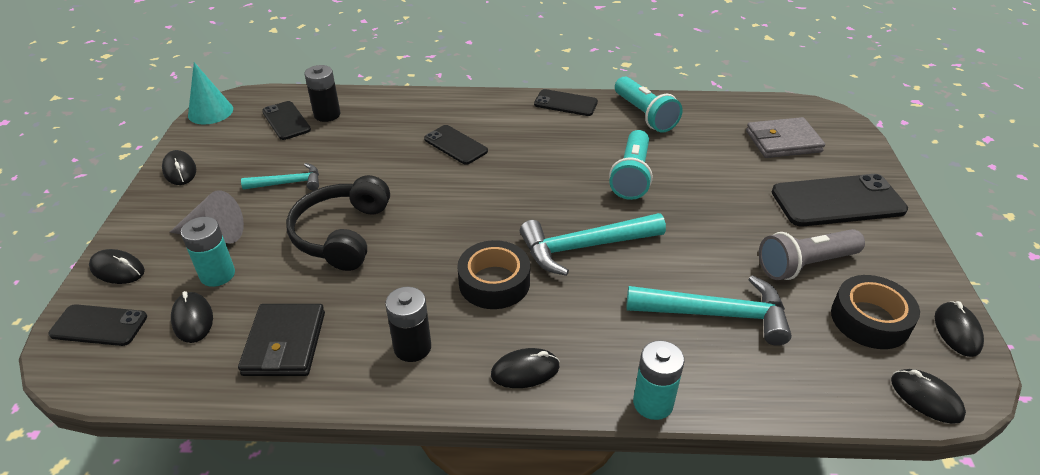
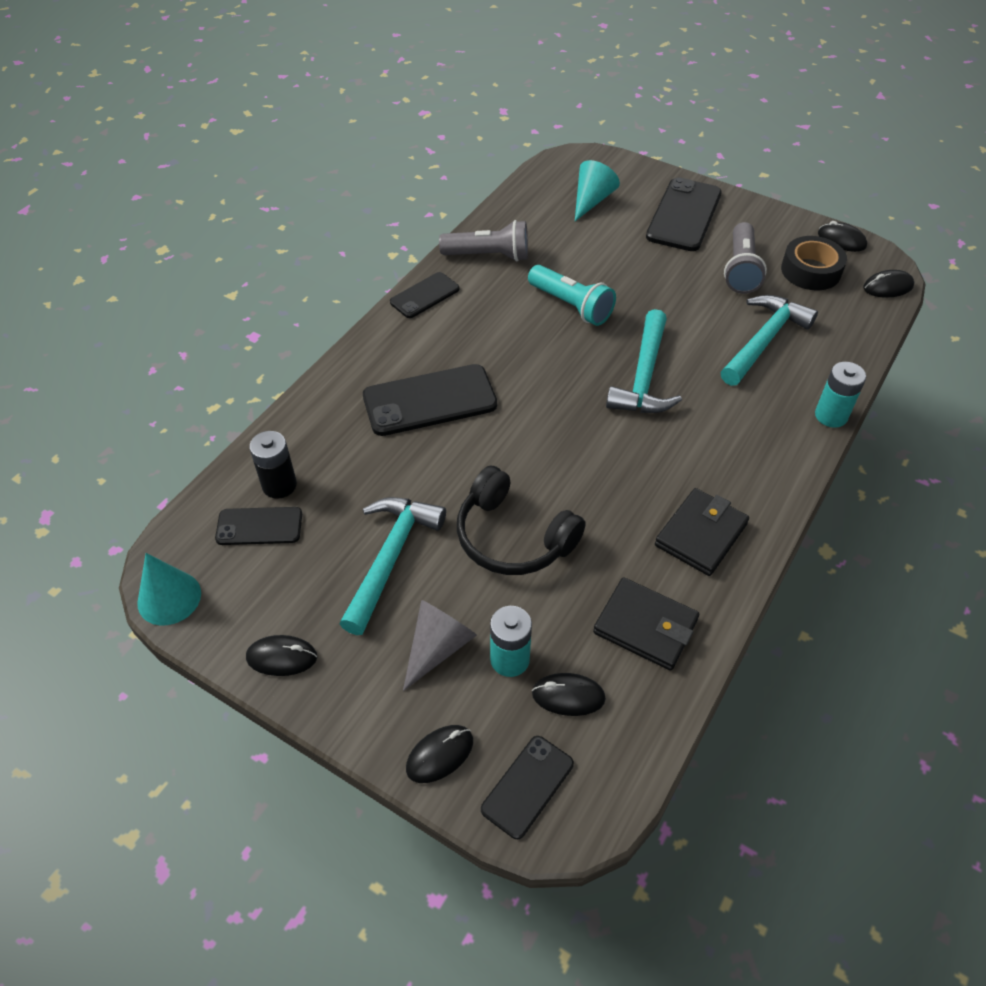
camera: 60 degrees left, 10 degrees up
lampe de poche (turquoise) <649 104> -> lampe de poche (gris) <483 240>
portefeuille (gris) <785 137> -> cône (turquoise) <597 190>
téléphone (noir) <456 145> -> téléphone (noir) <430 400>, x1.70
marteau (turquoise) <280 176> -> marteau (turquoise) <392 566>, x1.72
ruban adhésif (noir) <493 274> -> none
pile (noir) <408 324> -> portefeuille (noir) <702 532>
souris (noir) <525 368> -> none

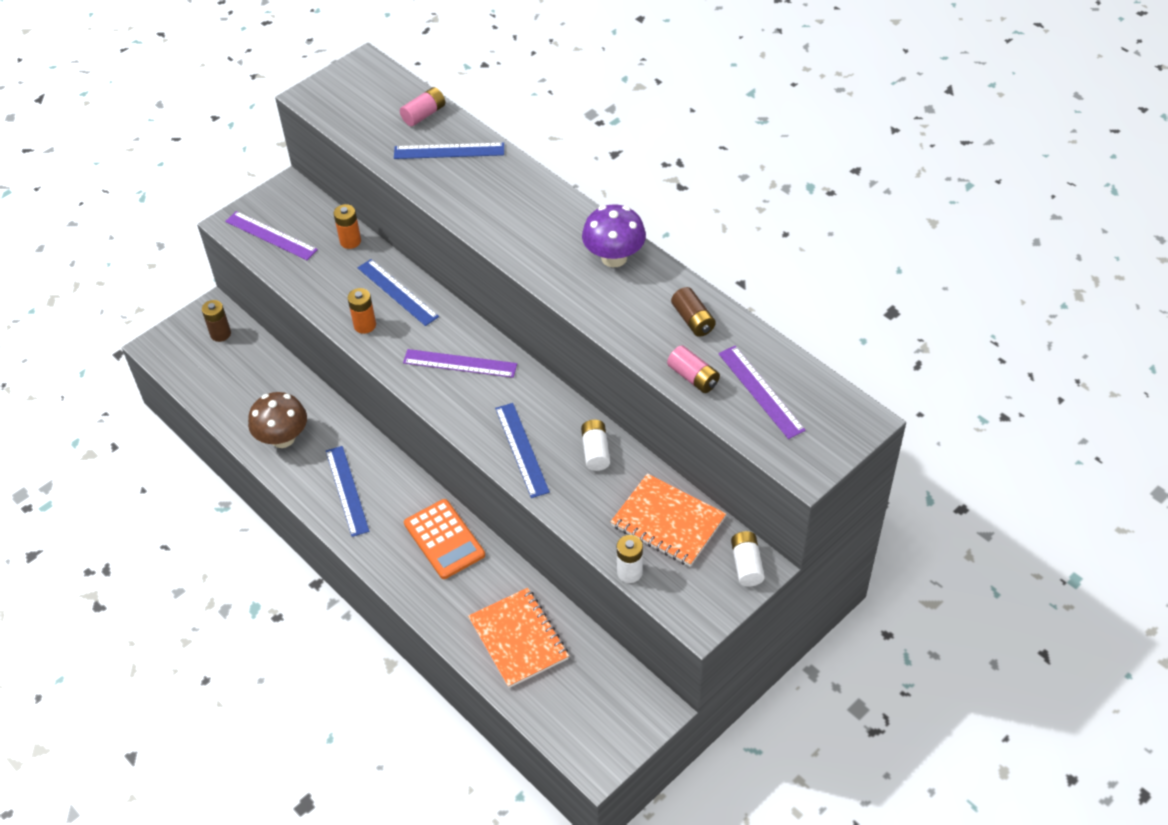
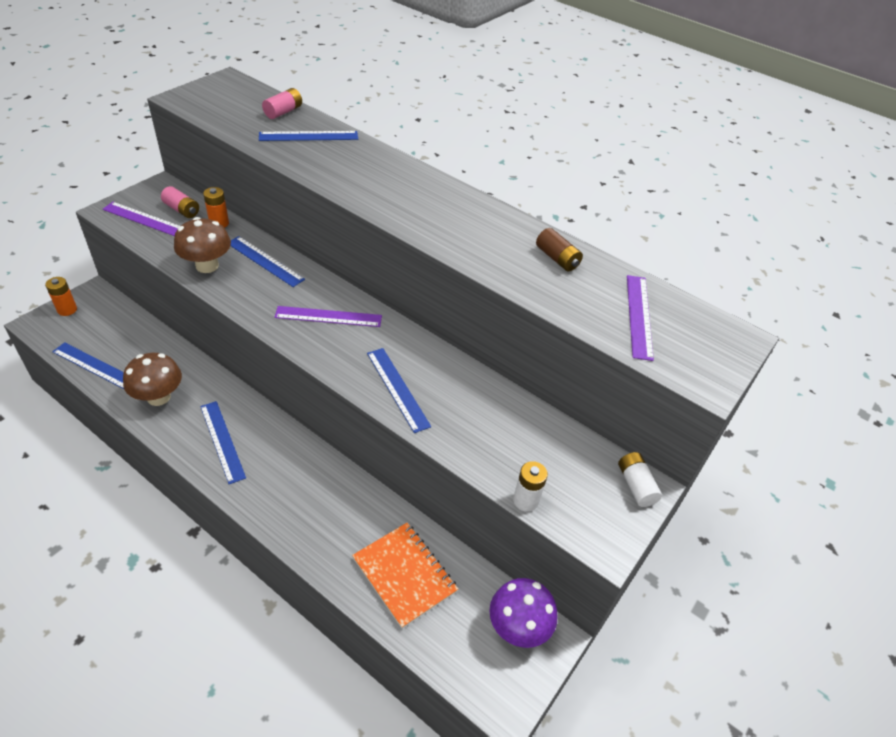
camera: 15 degrees left, 5 degrees down
champignon (violet) <614 235> -> champignon (violet) <523 613>, relocated
pile (orange) <362 311> -> pile (orange) <61 296>, relocated
pile (marron) <216 321> -> none
pile (rose) <693 369> -> pile (rose) <180 202>, relocated
règle (violet) <762 392> -> règle (violet) <640 318>, 45 degrees clockwise
pile (blanc) <595 445> -> none
carnet (orange) <668 520> -> none
calculatrice (orange) <444 539> -> none
none -> champignon (marron) <202 245>
none -> règle (bleu) <88 365>

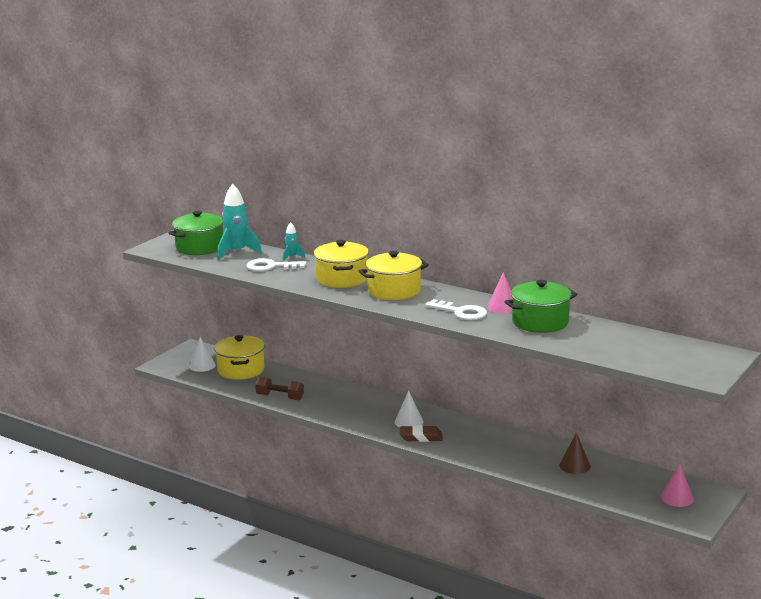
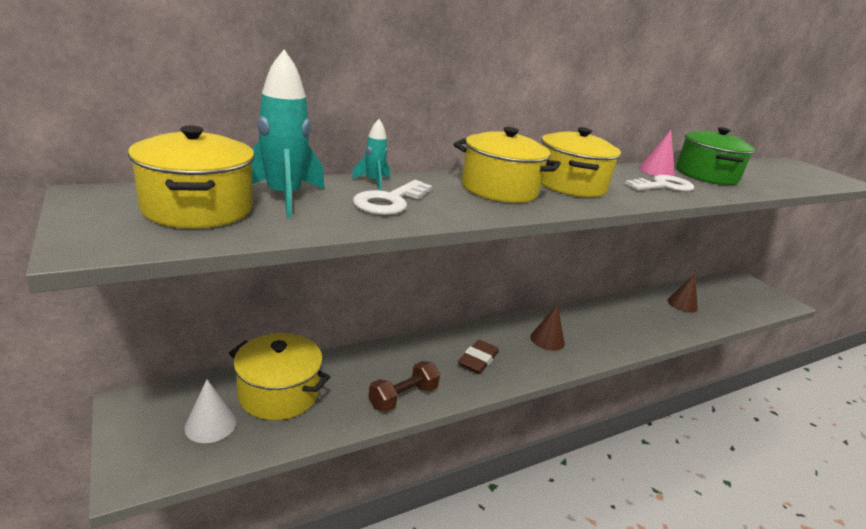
camera: 65 degrees left, 5 degrees up
marmite (vert) <196 233> -> marmite (jaune) <191 177>
cône (blanc) <409 408> -> cône (marron) <547 327>
gomme (marron) <421 433> -> gomme (marron) <478 357>, relocated
cône (rose) <677 485> -> none

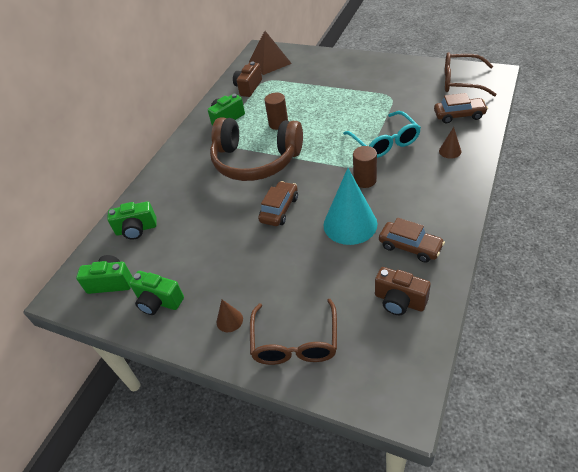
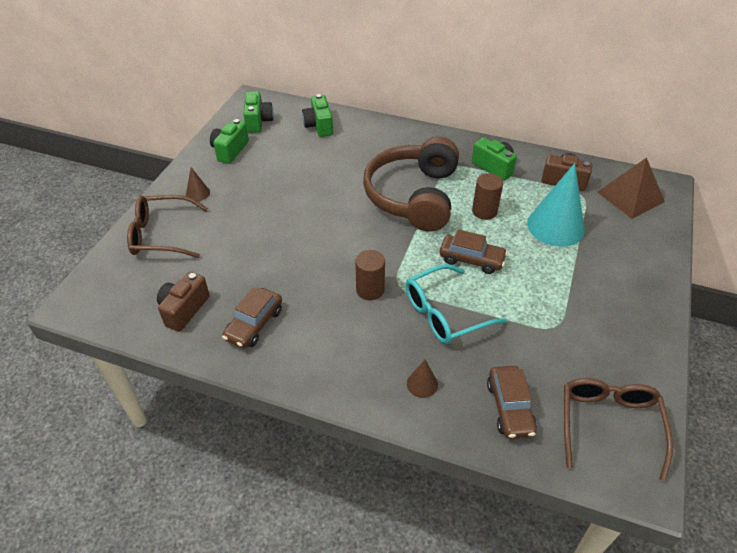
camera: 80 degrees right, 0 degrees up
cône (turquoise) <350 206> -> cône (turquoise) <556 205>, relocated
voiture (marron) <278 203> -> voiture (marron) <474 251>, relocated

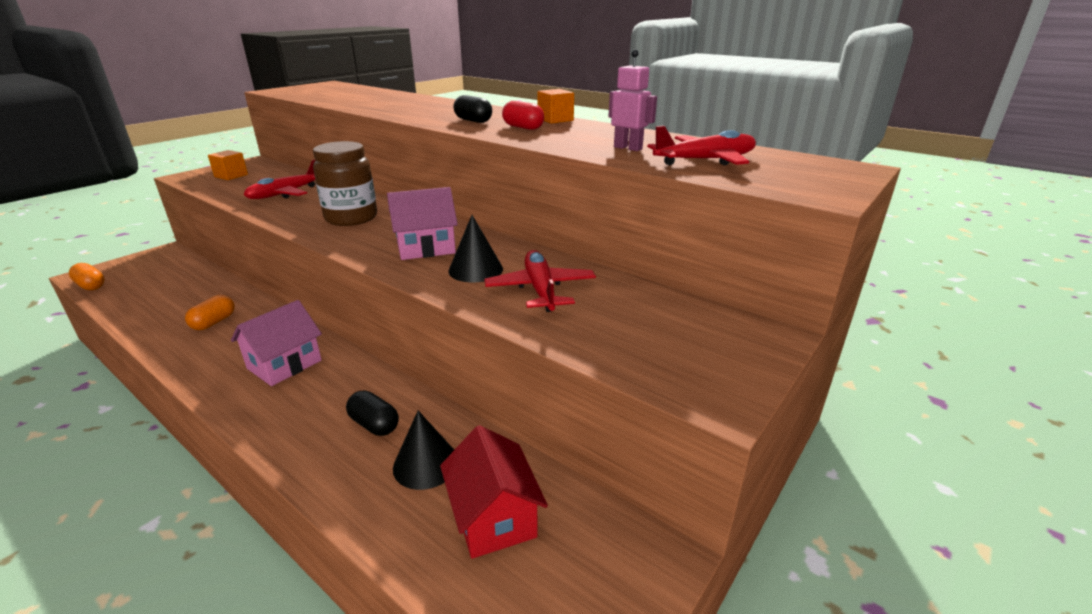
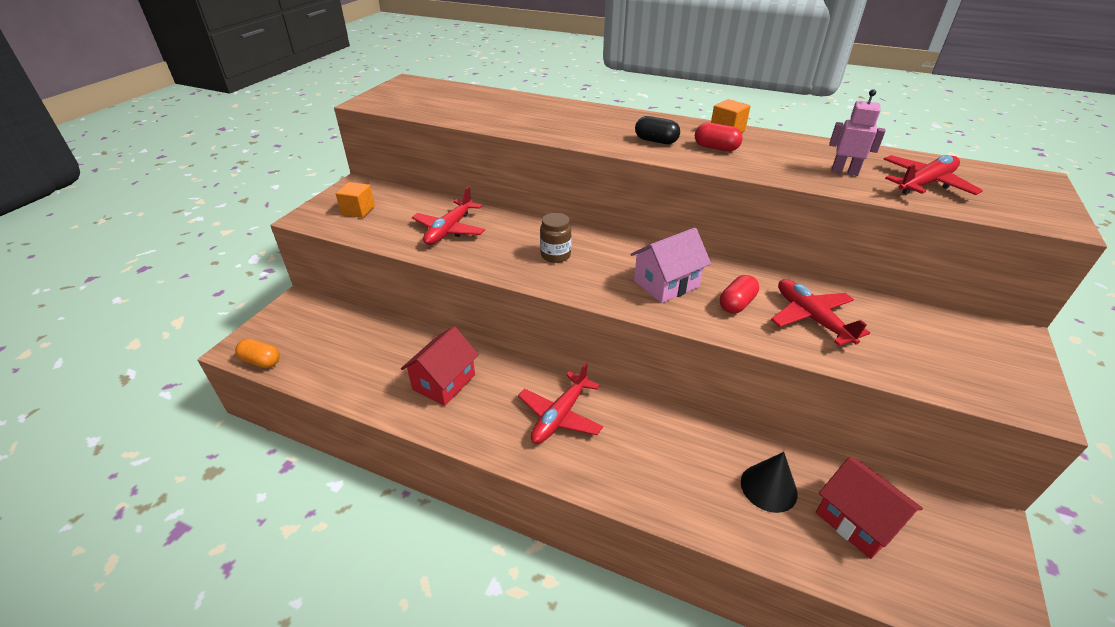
camera: 15 degrees left, 10 degrees up
bocal (marron) <345 183> -> bocal (marron) <555 238>, x0.59
cône (noir) <475 248> -> gélule (rouge) <739 294>
gélule (orange) <210 312> -> maison (rouge) <440 366>
maison (rose) <276 343> -> avion (rouge) <560 403>
gélule (noir) <372 413> -> none

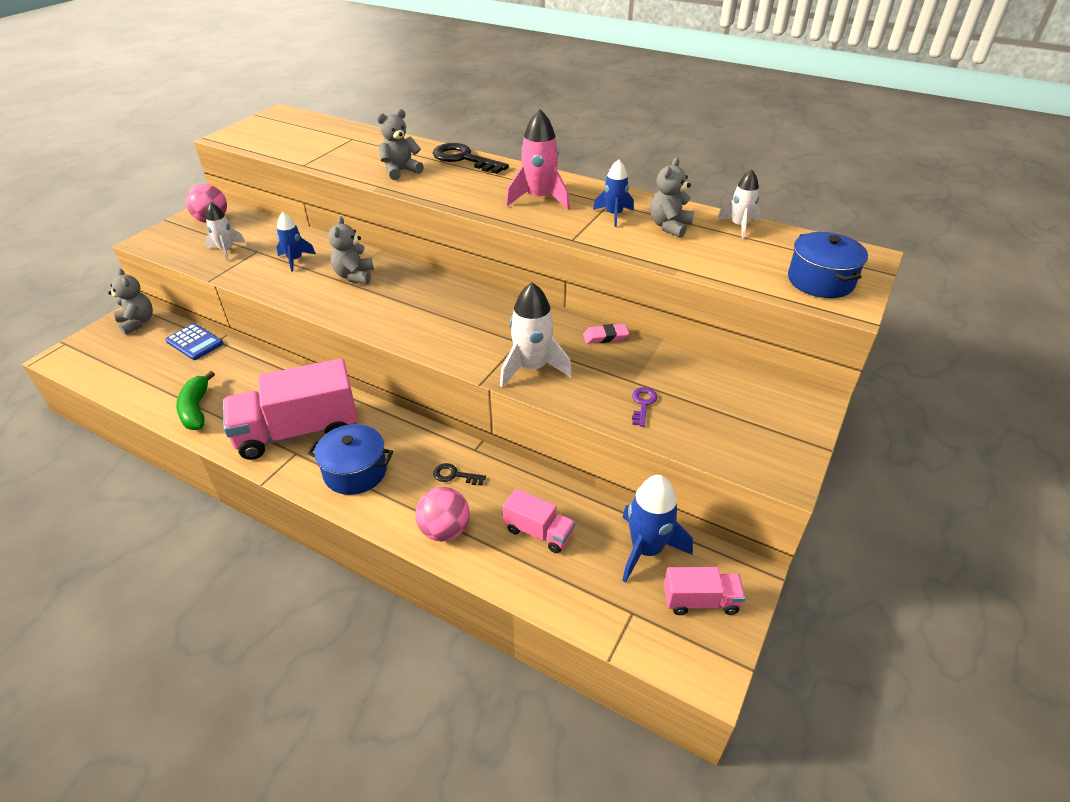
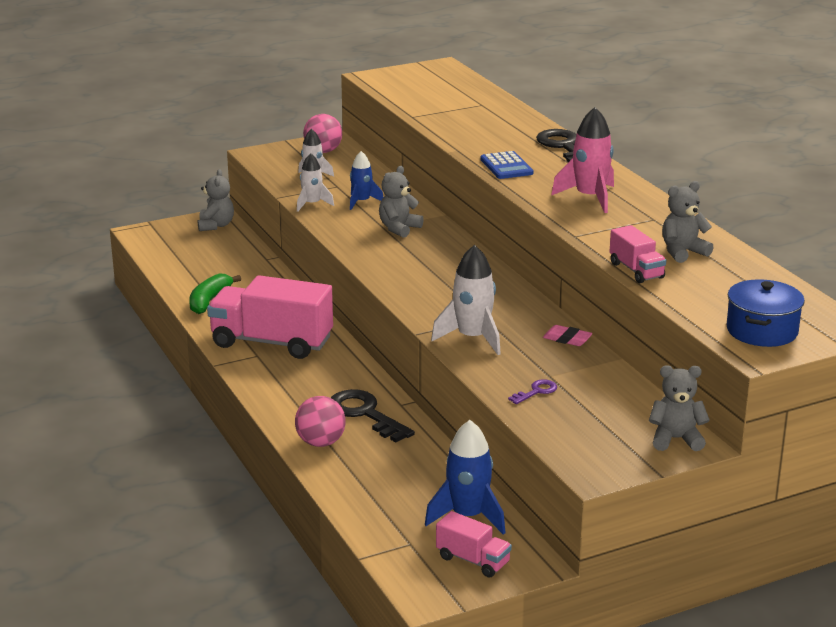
camera: 35 degrees right, 15 degrees down
ours en peluche (gris) <400 144> -> ours en peluche (gris) <679 408>, relocated
fusée (bleu) <613 193> -> none
fusée (blanc) <738 204> -> fusée (blanc) <315 182>, relocated
calculatrice (bleu) <194 342> -> calculatrice (bleu) <507 165>, relocated
marmite (bleu) <350 459> -> none
clé (noir) <459 474> -> clé (noir) <373 415>, x2.04
camion (rose) <539 521> -> camion (rose) <638 254>, relocated

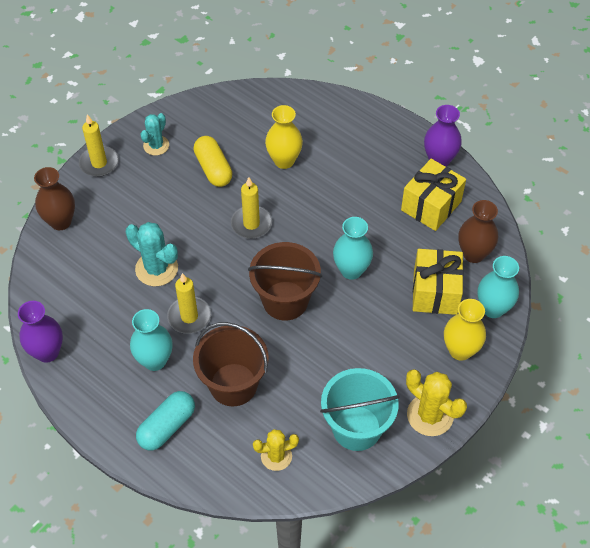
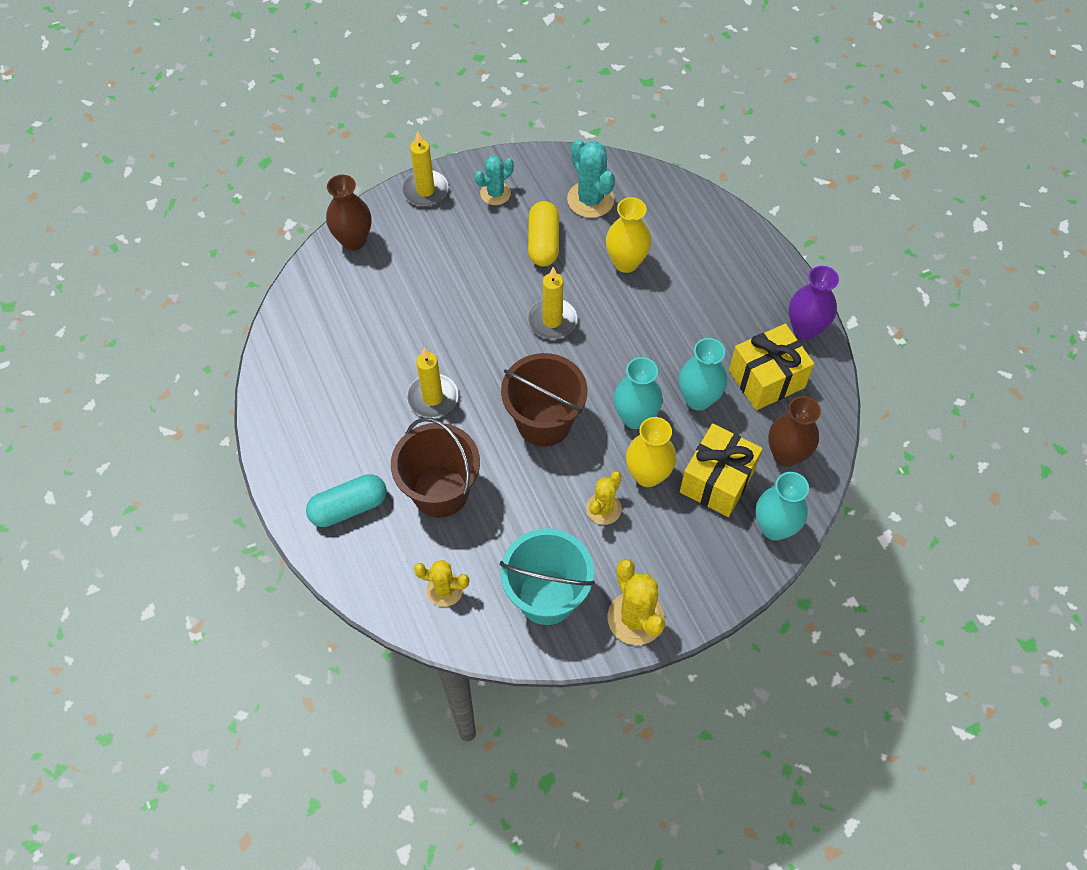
camera: 25 degrees right, 5 degrees up
cactus (turquoise) <152 254> -> cactus (turquoise) <591 179>, relocated
vase (jaune) <465 330> -> vase (jaune) <651 452>, relocated
vase (violet) <40 332> -> none
vase (turquoise) <151 340> -> vase (turquoise) <703 374>, relocated
none -> cactus (jaune) <604 498>

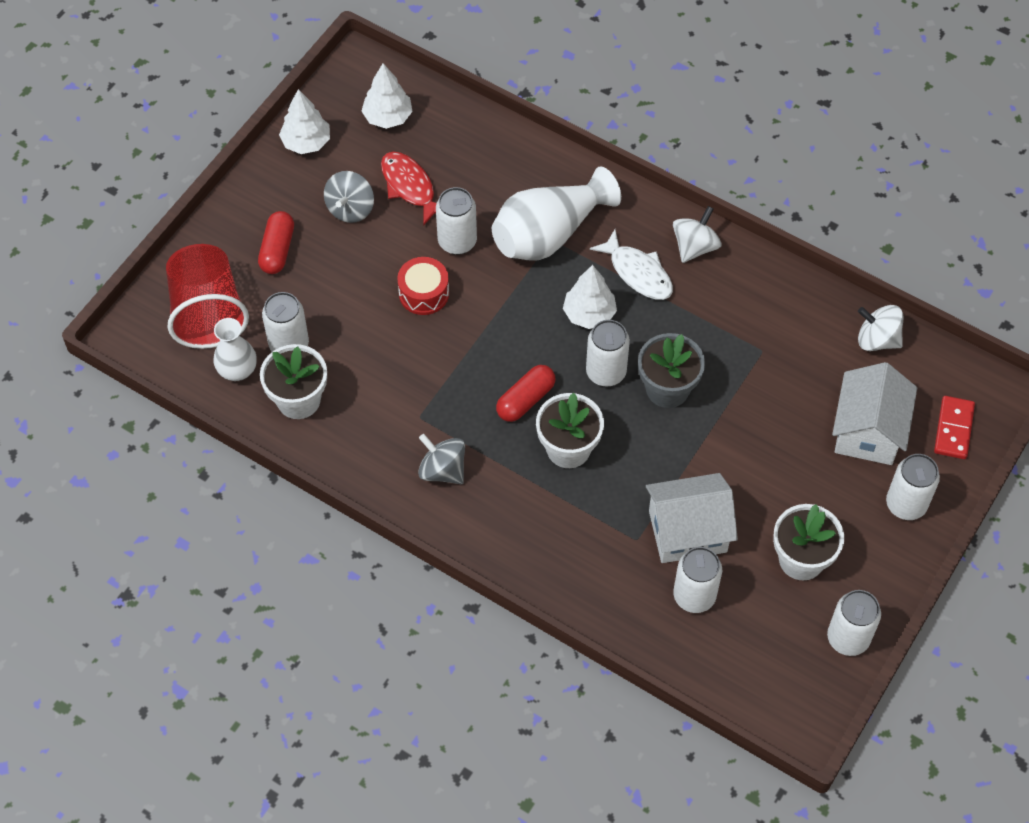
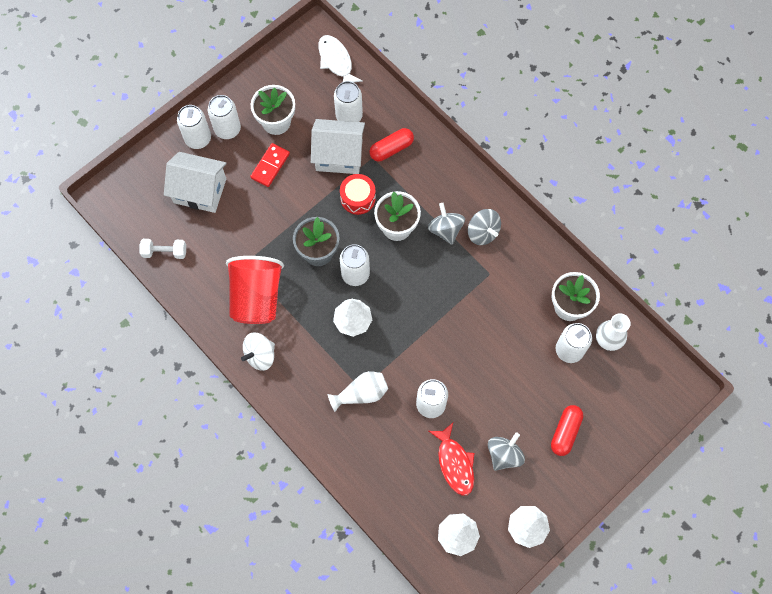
camera: 165 degrees left, 10 degrees up
vase (blanc) <556 213> -> vase (blanc) <358 391>, x0.58
poisson (blanc) <631 265> -> poisson (blanc) <340 59>, relocated
gobelet (rouge) <207 296> -> gobelet (rouge) <255 290>, relocated
tambour (rouge) <423 286> -> tambour (rouge) <358 194>, relocated
toupie (blanc) <881 328> -> haltère (blanc) <162 249>
maison (blanc) <874 413> -> maison (blanc) <195 182>, 75 degrees clockwise
gélule (rouge) <526 393> -> gélule (rouge) <391 145>, relocated
domino (rouge) <954 427> -> domino (rouge) <270 165>, relocated
canette (blanc) <854 623> -> canette (blanc) <224 117>, relocated
none -> toupie (gris) <446 224>

